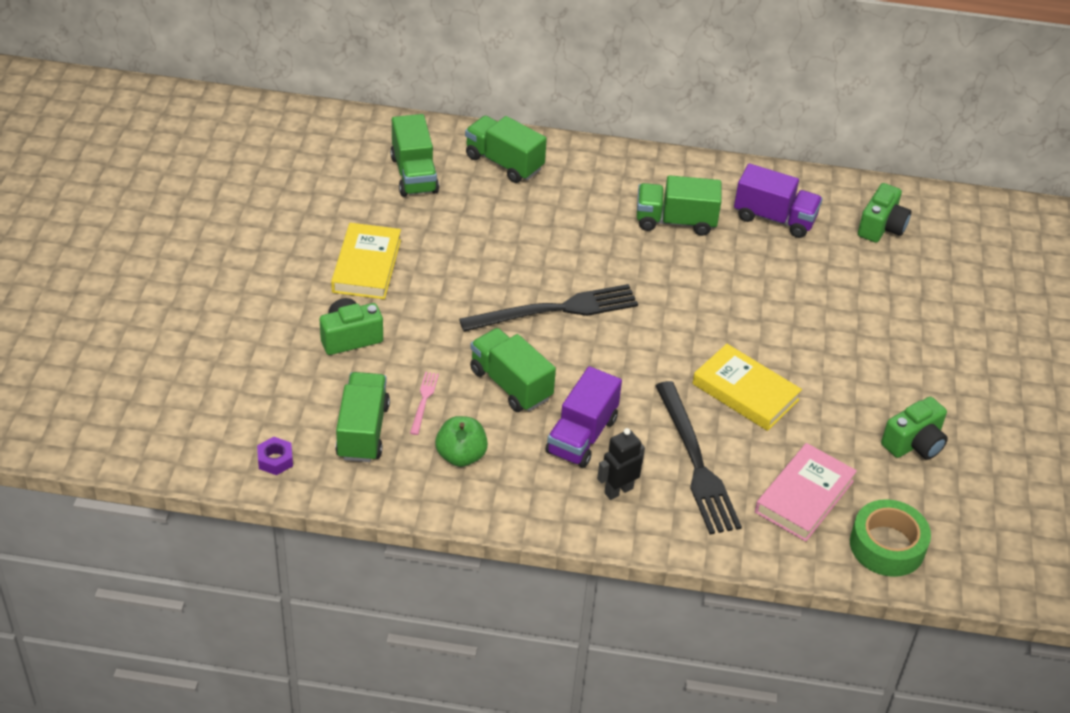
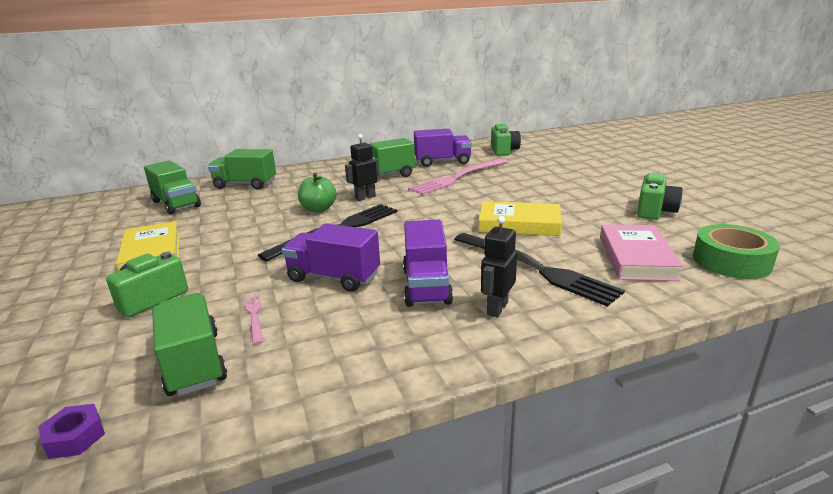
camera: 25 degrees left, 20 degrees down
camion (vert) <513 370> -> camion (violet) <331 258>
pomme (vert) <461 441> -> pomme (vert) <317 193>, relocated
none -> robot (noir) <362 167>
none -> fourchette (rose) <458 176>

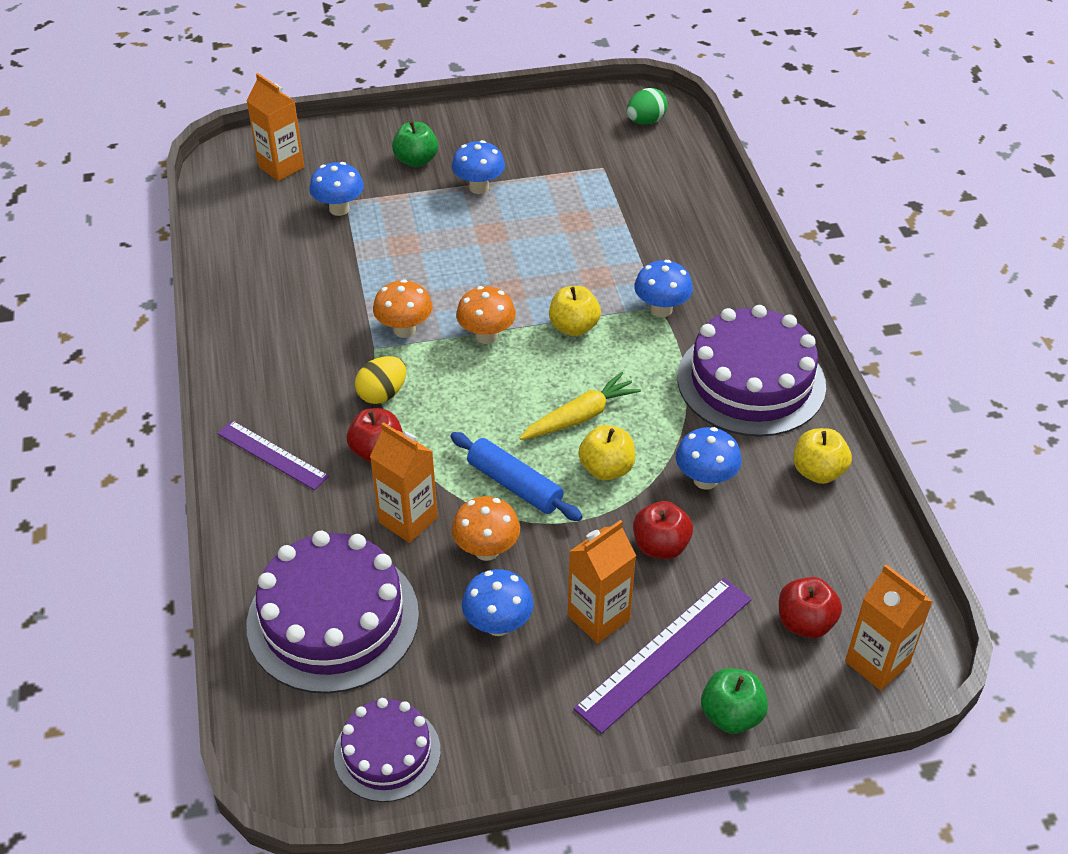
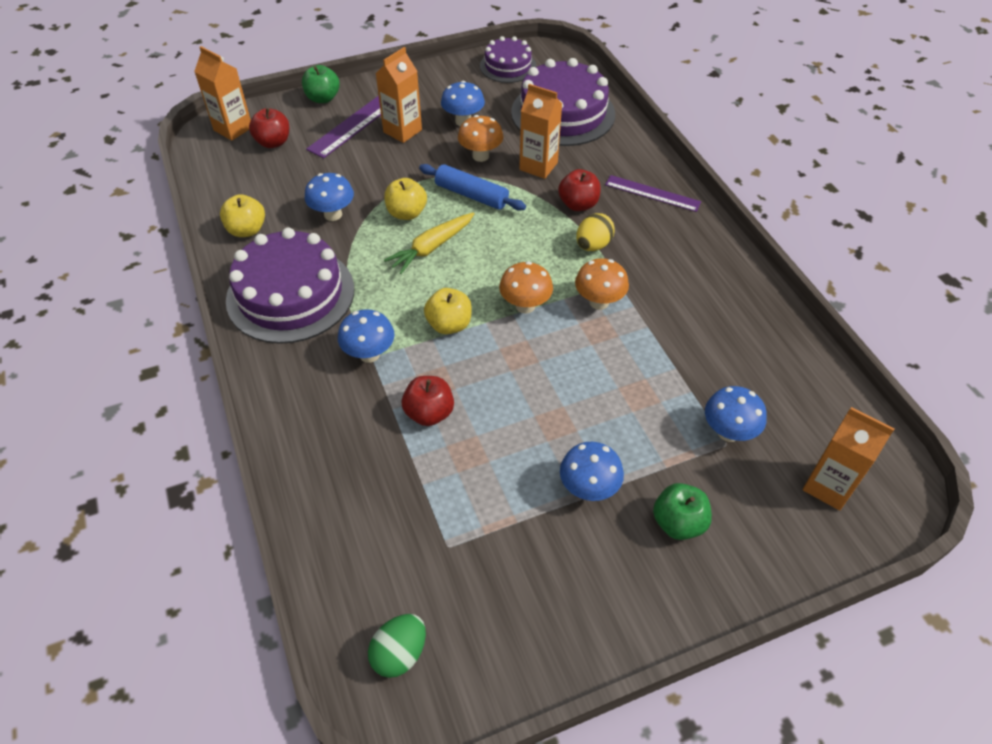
camera: 170 degrees right, 5 degrees up
pomme (rouge) <663 530> -> pomme (rouge) <428 401>, relocated

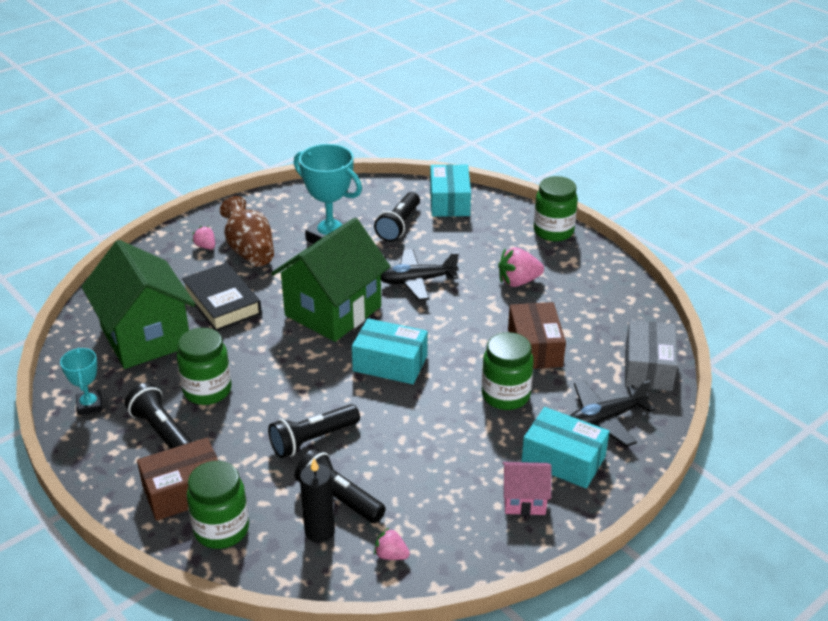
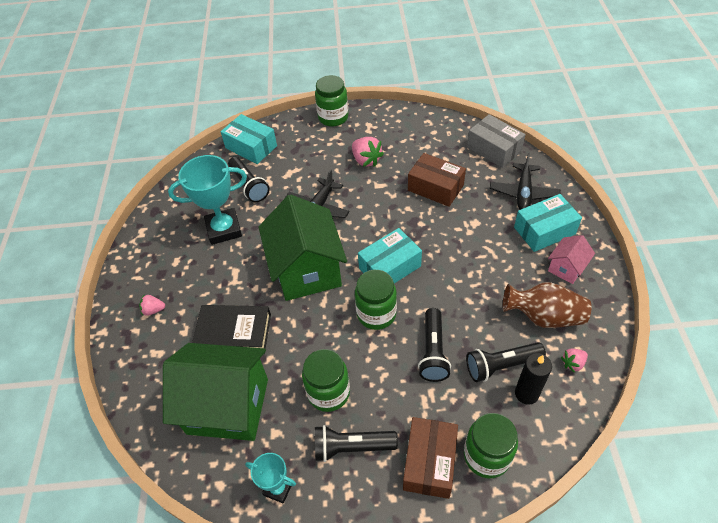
camera: 50 degrees left, 15 degrees up
vase (marron) <247 231> -> vase (marron) <547 305>, relocated
fraise (rose) <521 267> -> fraise (rose) <368 152>, 60 degrees counterclockwise
bocal (vert) <508 371> -> bocal (vert) <376 300>, relocated

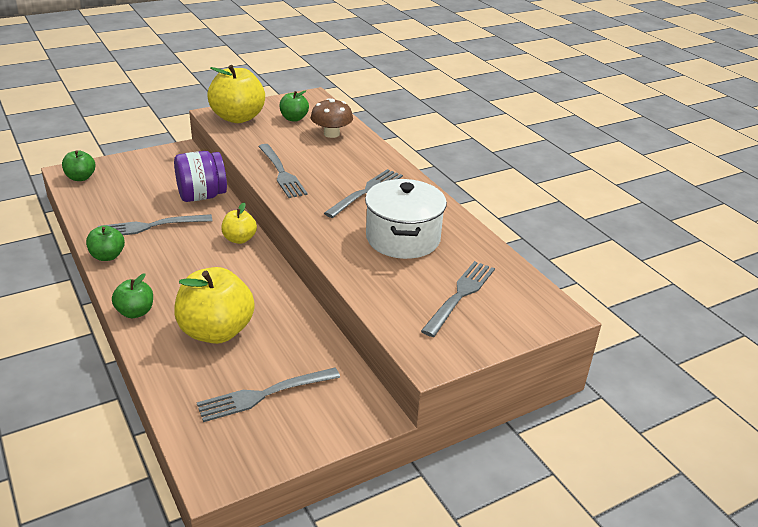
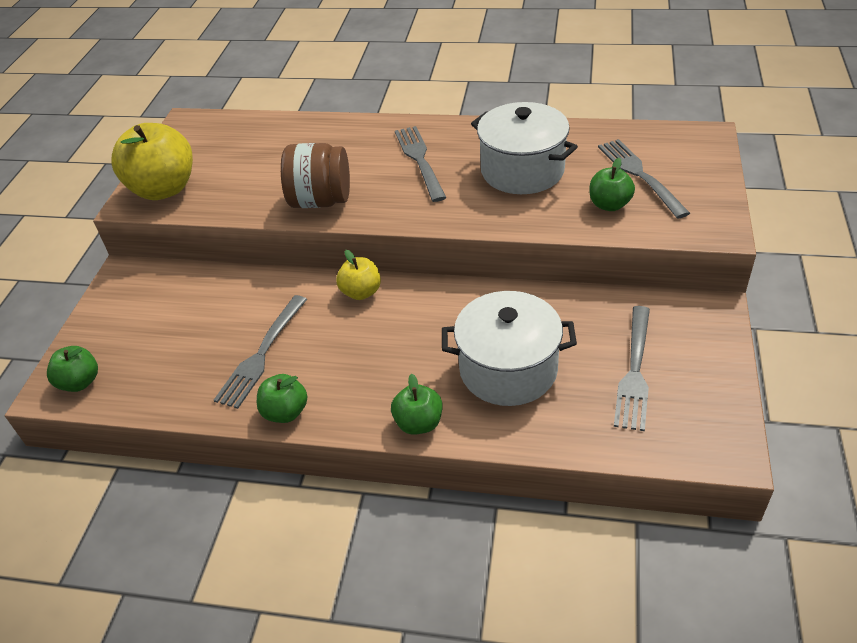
camera: 45 degrees left, 10 degrees up
pomme (vert) <294 106> -> pomme (vert) <612 184>, relocated
champignon (marron) <331 118> -> none
fourchette (gris) <283 171> -> bocal (marron) <315 175>
bocal (violet) <200 176> -> none
pomme (jaune) <214 305> -> marmite (blanc) <509 348>

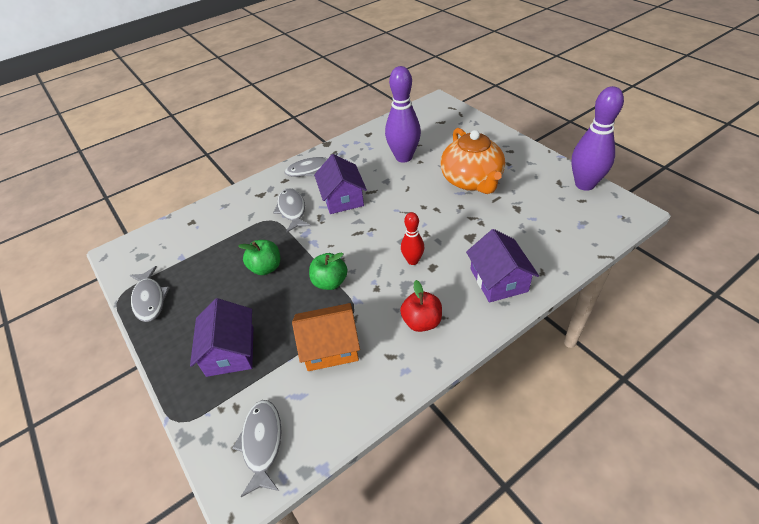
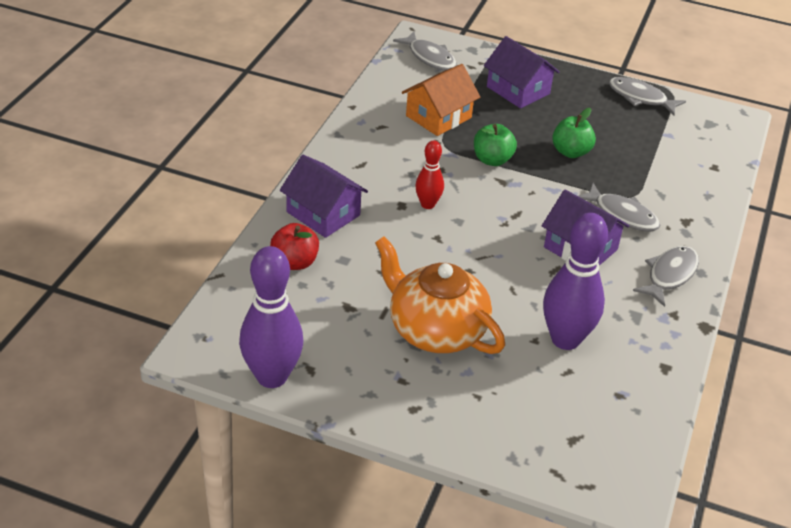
camera: 140 degrees right, 5 degrees down
pomme (rouge) <421 306> -> pomme (rouge) <294 246>, relocated

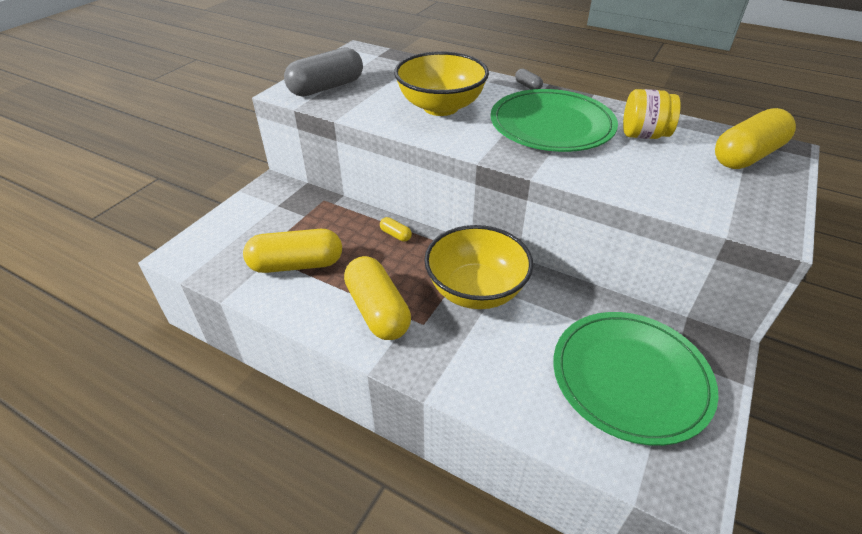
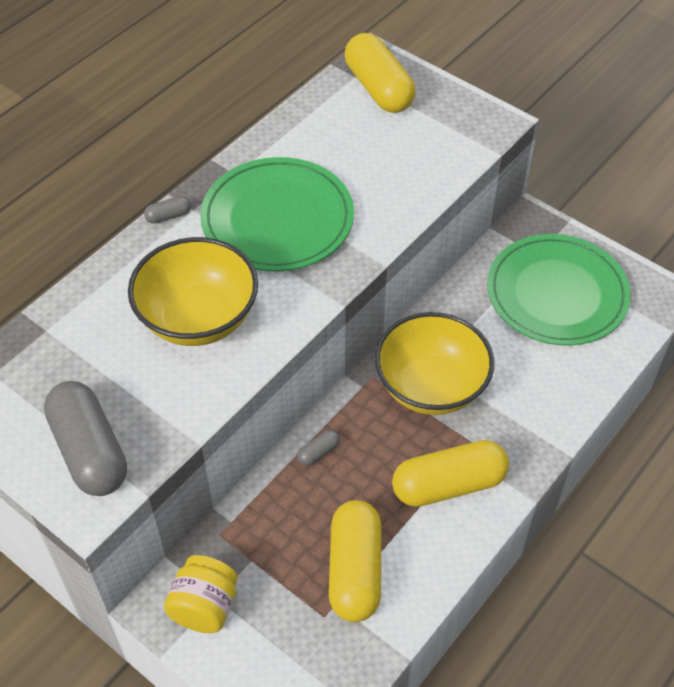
camera: 80 degrees left, 10 degrees up
bocal (jaune) <652 114> -> bocal (jaune) <201 594>, relocated
gélule (jaune) <396 229> -> gélule (gris) <318 448>

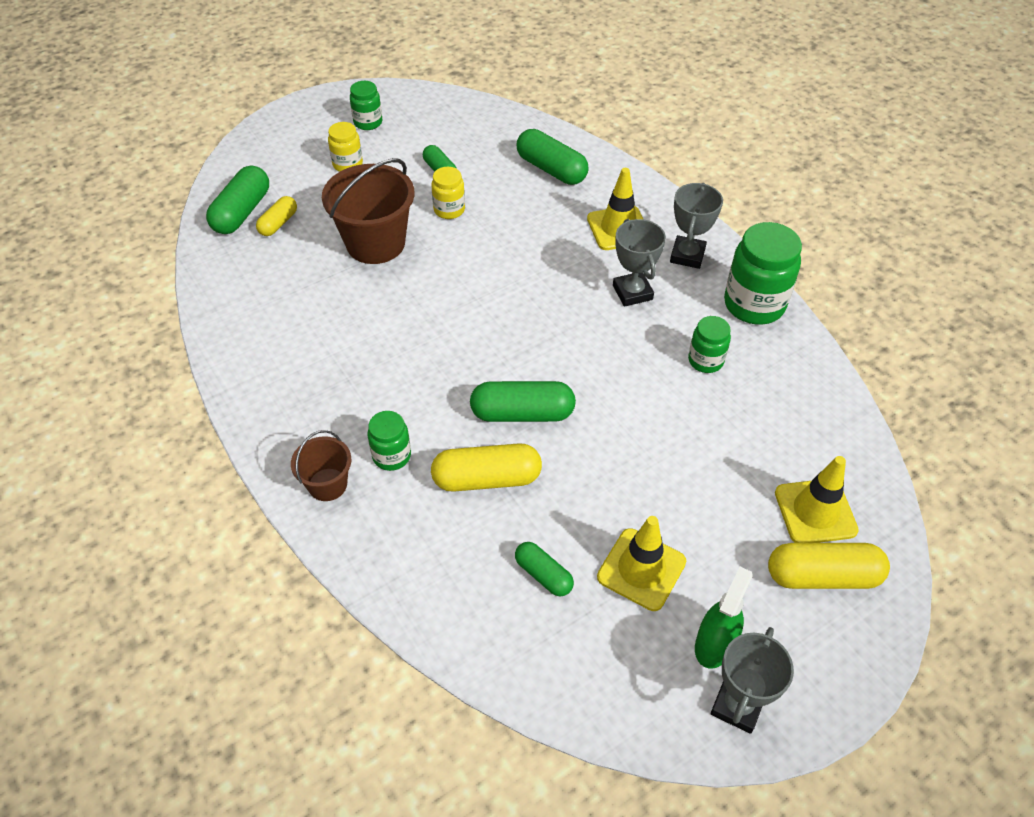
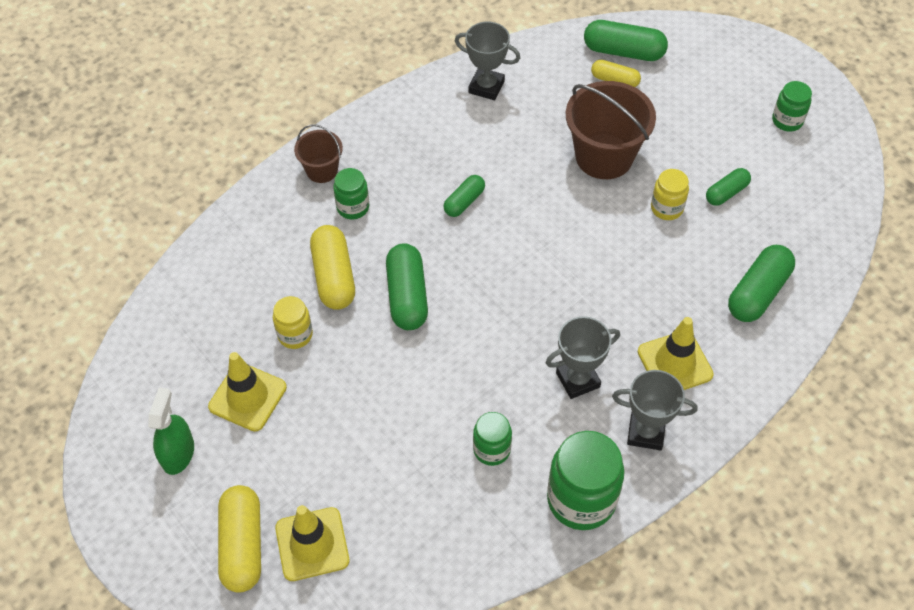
camera: 85 degrees right, 5 degrees up
bocal (jaune) <345 147> -> bocal (jaune) <293 322>, relocated
gélule (vert) <544 569> -> gélule (vert) <464 196>, relocated
vaporisateur (vert) <724 617> -> vaporisateur (vert) <171 431>, 105 degrees counterclockwise
trophée (gris) <752 680> -> trophée (gris) <487 61>, relocated

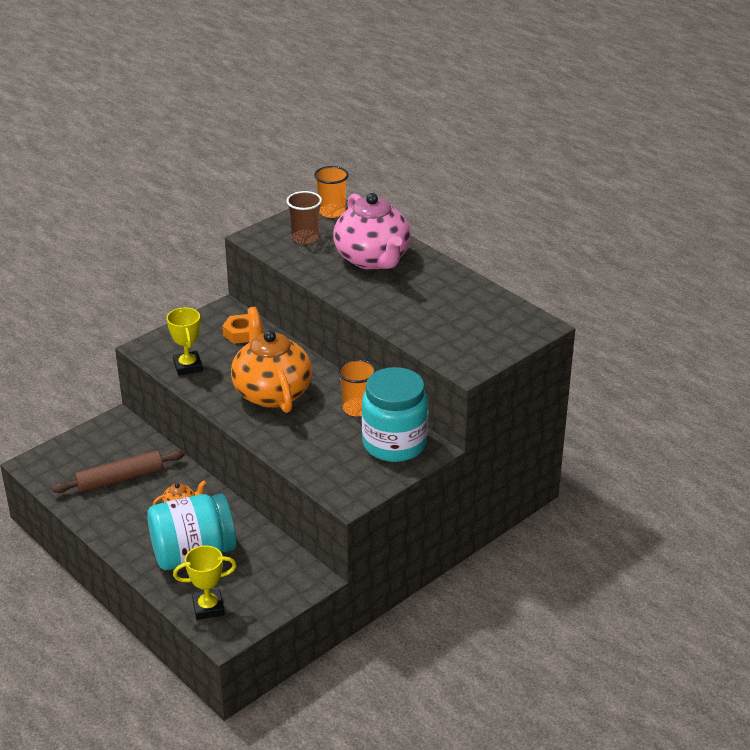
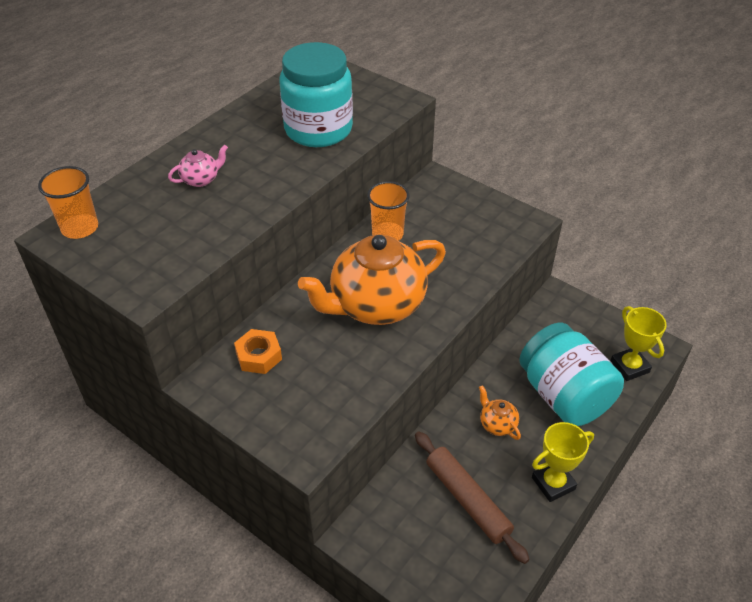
camera: 100 degrees left, 10 degrees up
gobelet (marron) <304 217> -> none
théière (rose) <372 231> -> théière (rose) <198 166>, x0.41
trophée (jaune) <185 341> -> trophée (jaune) <563 462>, relocated
bocal (turquoise) <395 414> -> bocal (turquoise) <316 94>, relocated

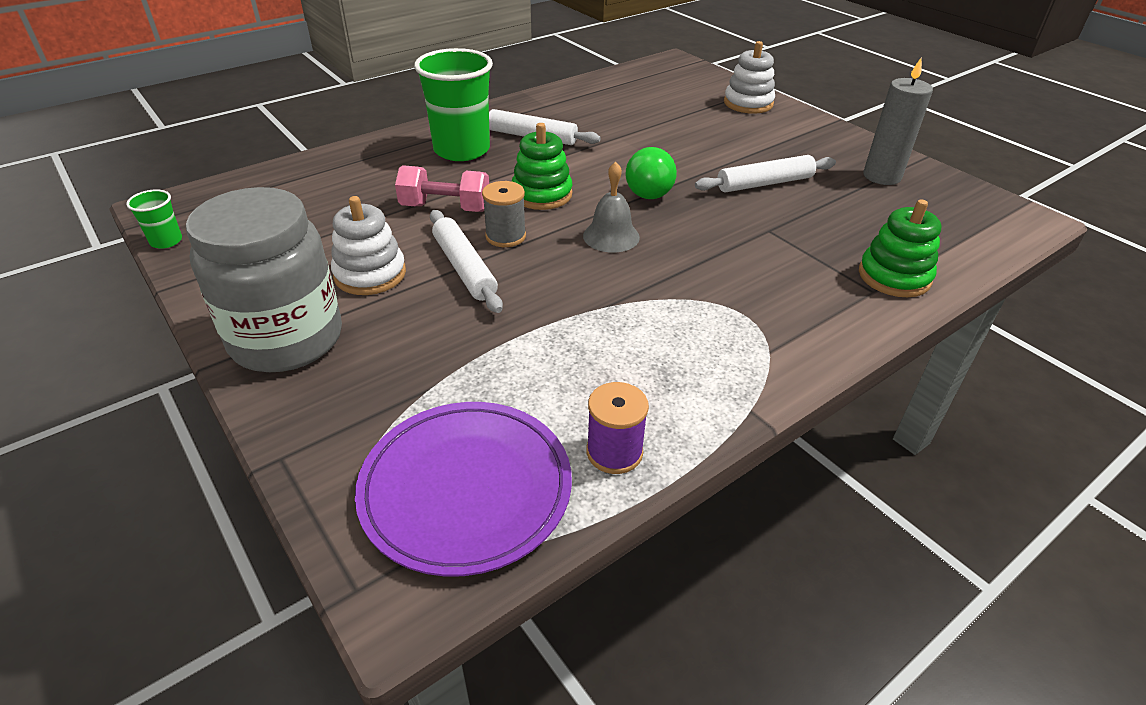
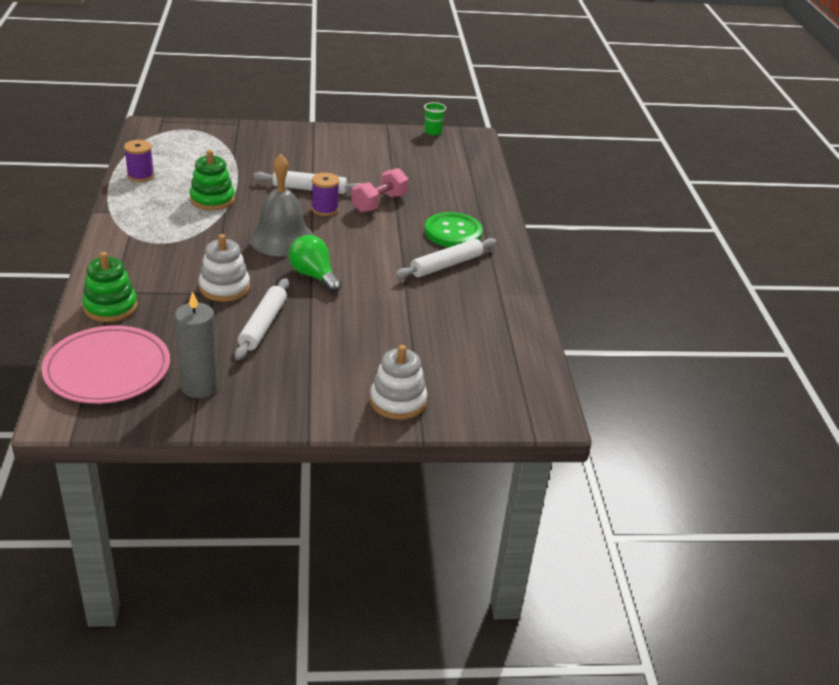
camera: 120 degrees right, 5 degrees down
gobelet (vert) <453 104> -> bouton (vert) <454 229>
jouet à empiler (vert) <542 166> -> jouet à empiler (vert) <212 180>, relocated
cloche (gris) <611 207> -> cloche (gris) <281 205>, x1.63
bobine (gris) <504 214> -> bobine (violet) <325 194>
bocal (gris) <264 279> -> none
jouet à empiler (blanc) <368 245> -> jouet à empiler (blanc) <224 268>, relocated
assiette (violet) <463 489> -> none
none -> assiette (rose) <106 364>

